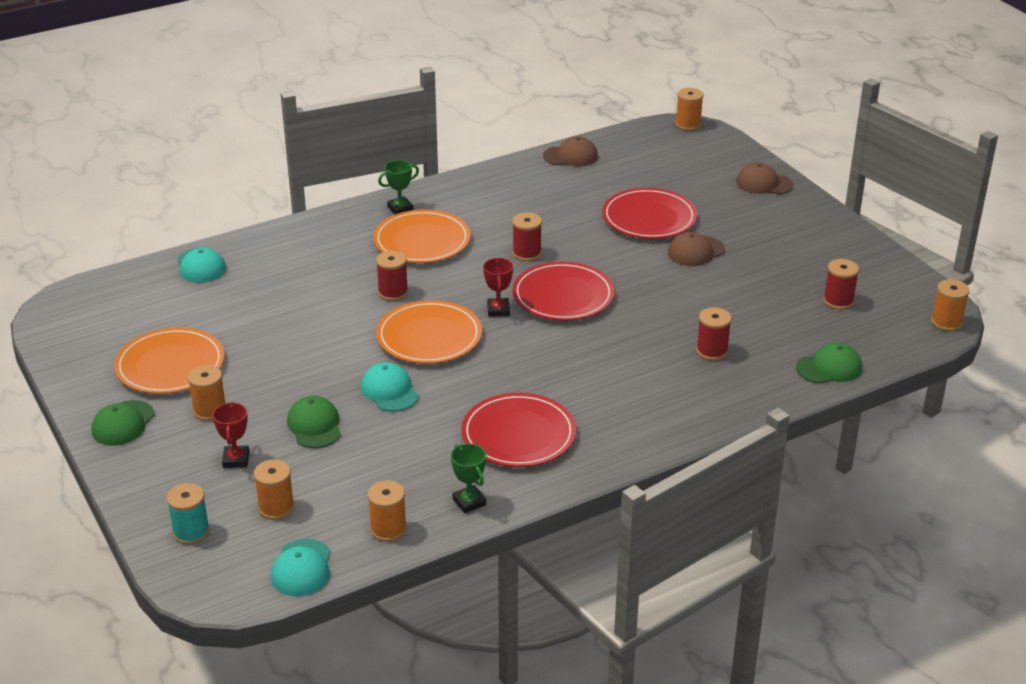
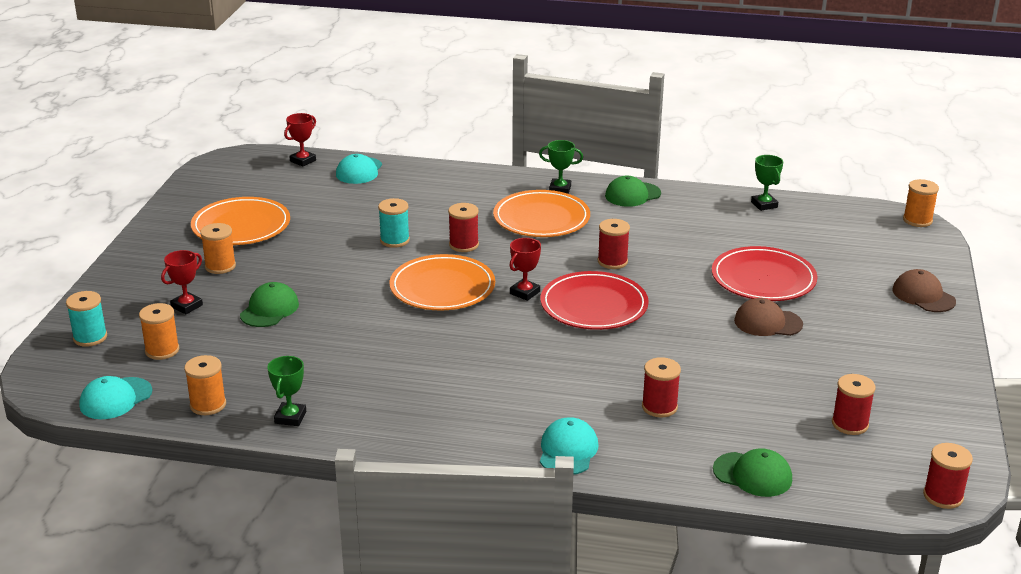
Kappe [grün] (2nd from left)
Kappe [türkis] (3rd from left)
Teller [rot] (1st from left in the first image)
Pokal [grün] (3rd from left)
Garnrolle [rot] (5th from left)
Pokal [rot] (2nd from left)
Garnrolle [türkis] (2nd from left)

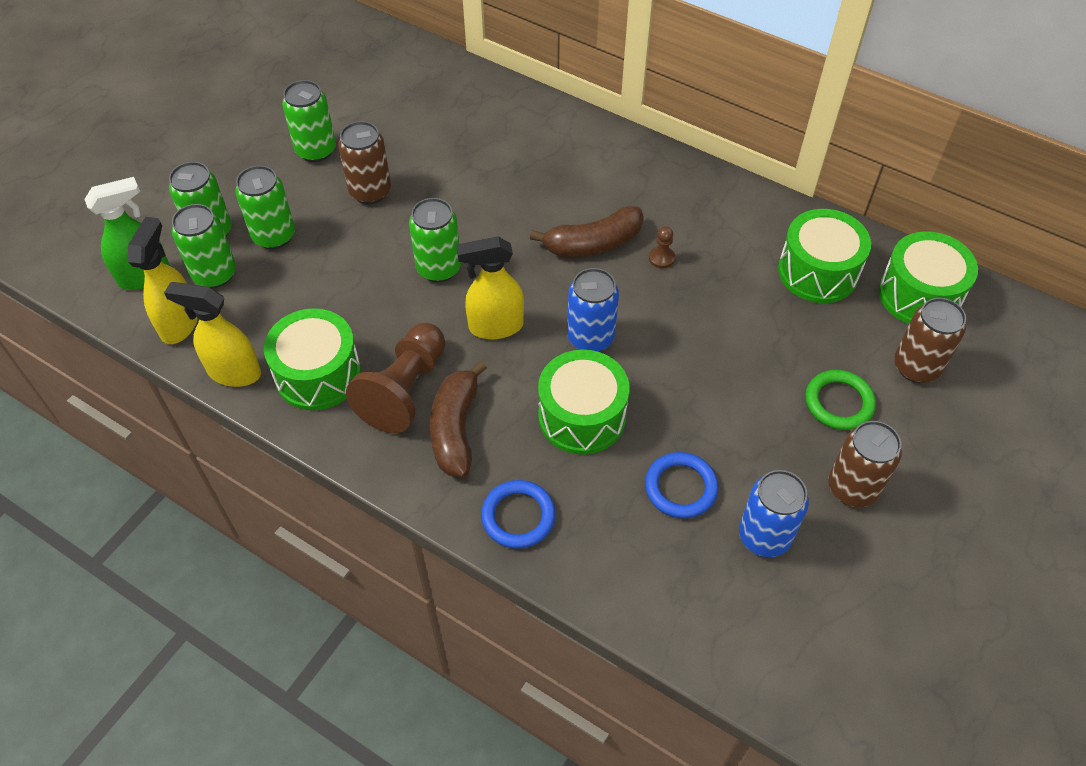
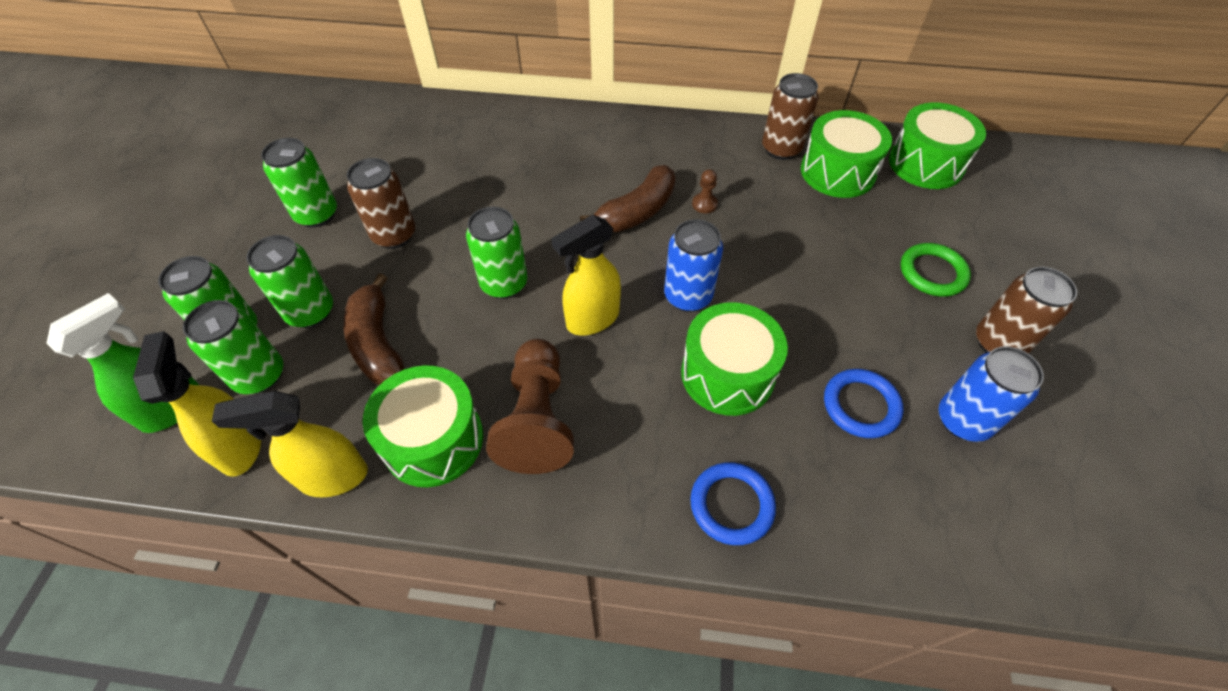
Banane [braun] (1st from left)
Dose [braun] (2nd from left)

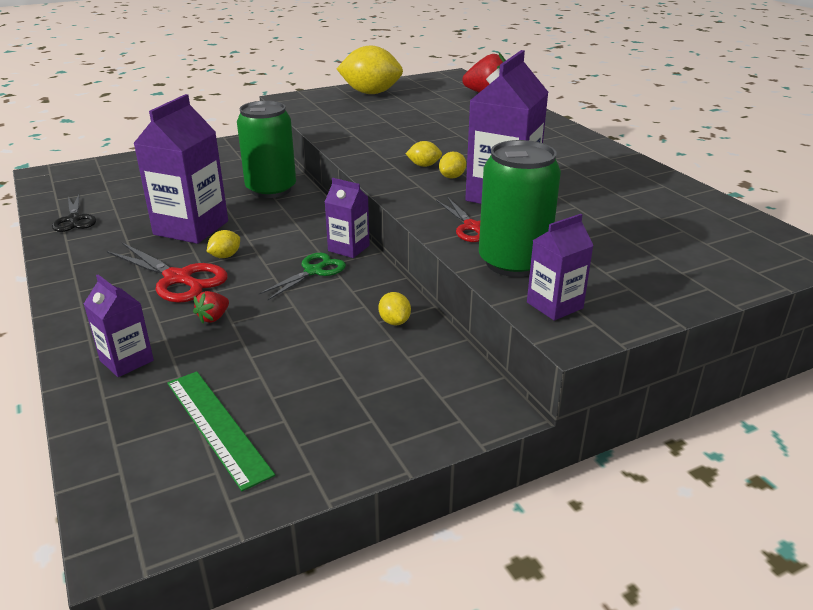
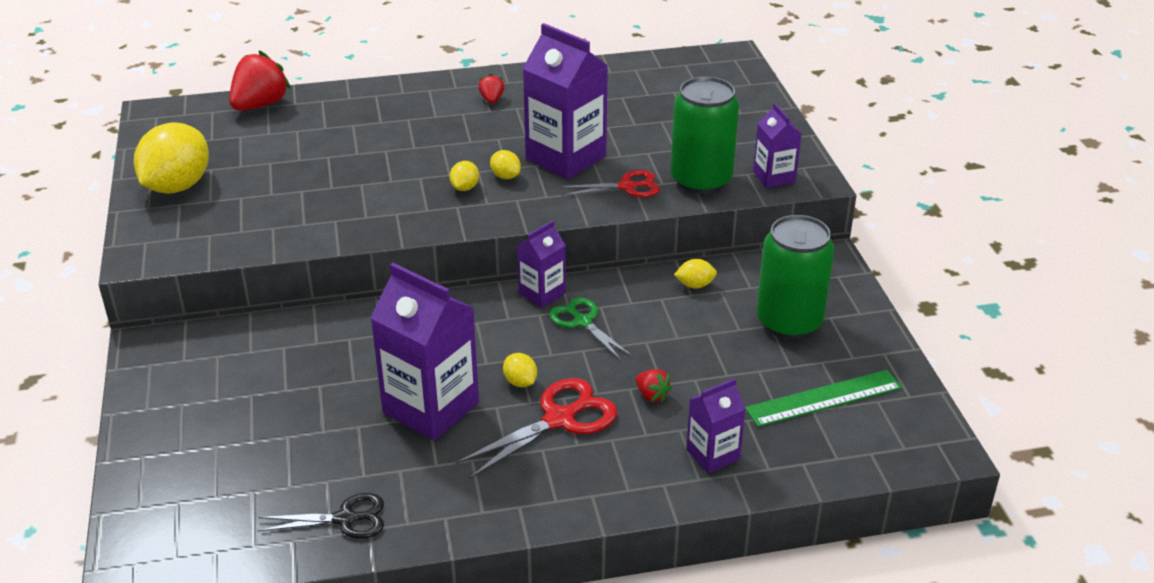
Dose [grün] (2nd from left)
Erdbeere [rot] (2nd from left)

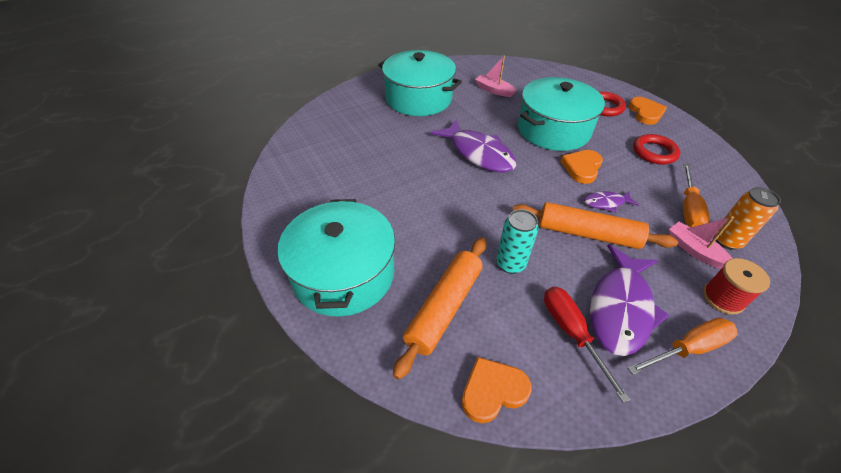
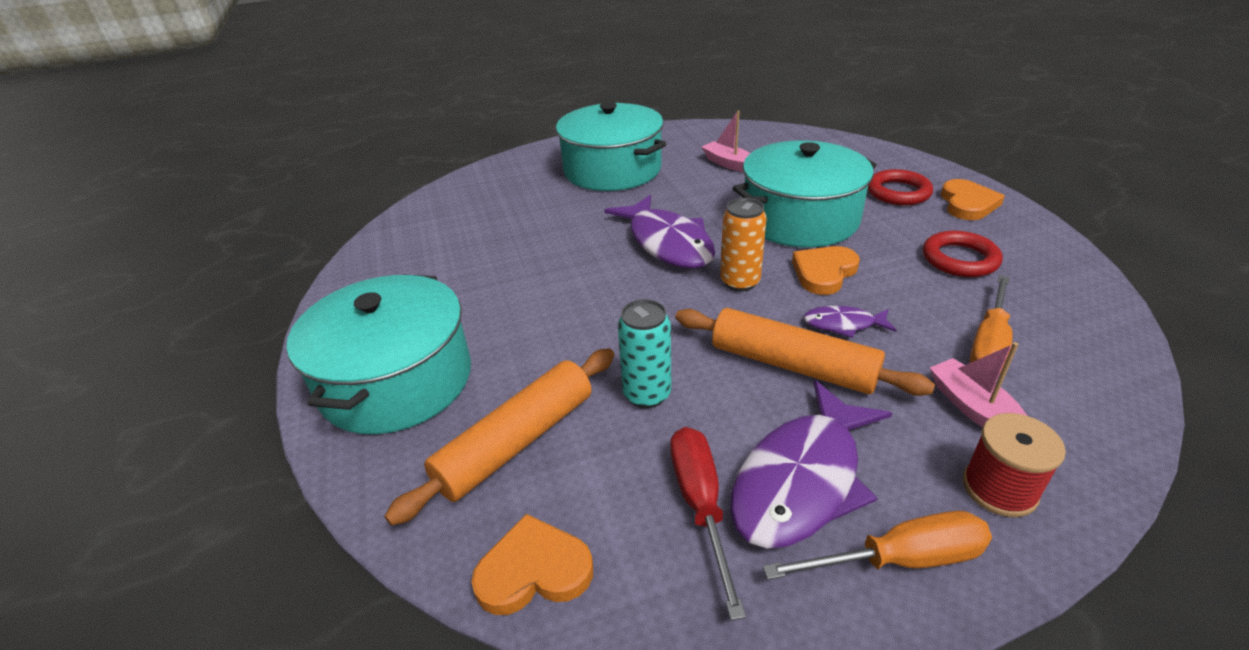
Dose [orange]

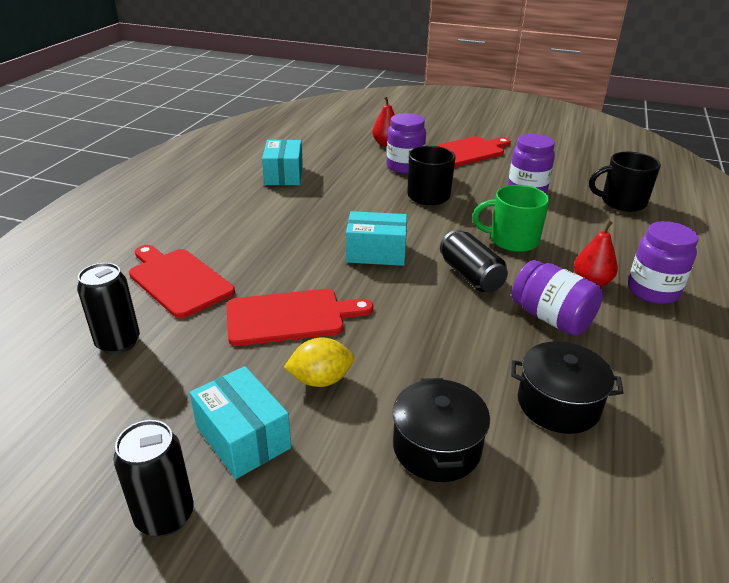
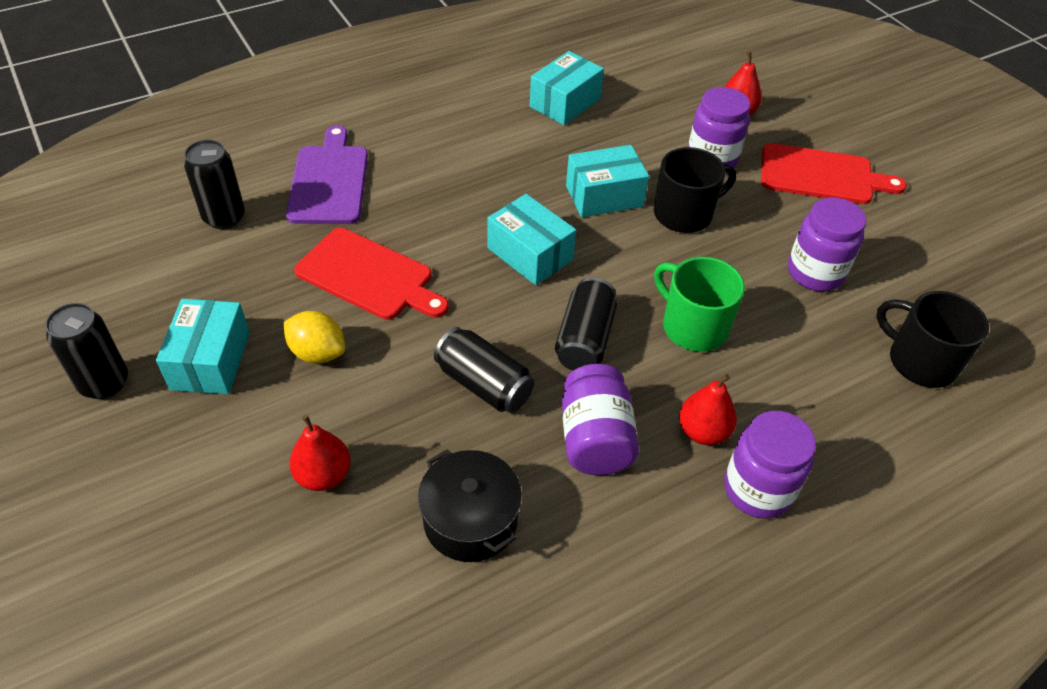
Schneidebrett [lila]
Birne [rot] (1st from left)
Dose [schwarz] (3rd from left)
Schachtel [türkis] (4th from left)

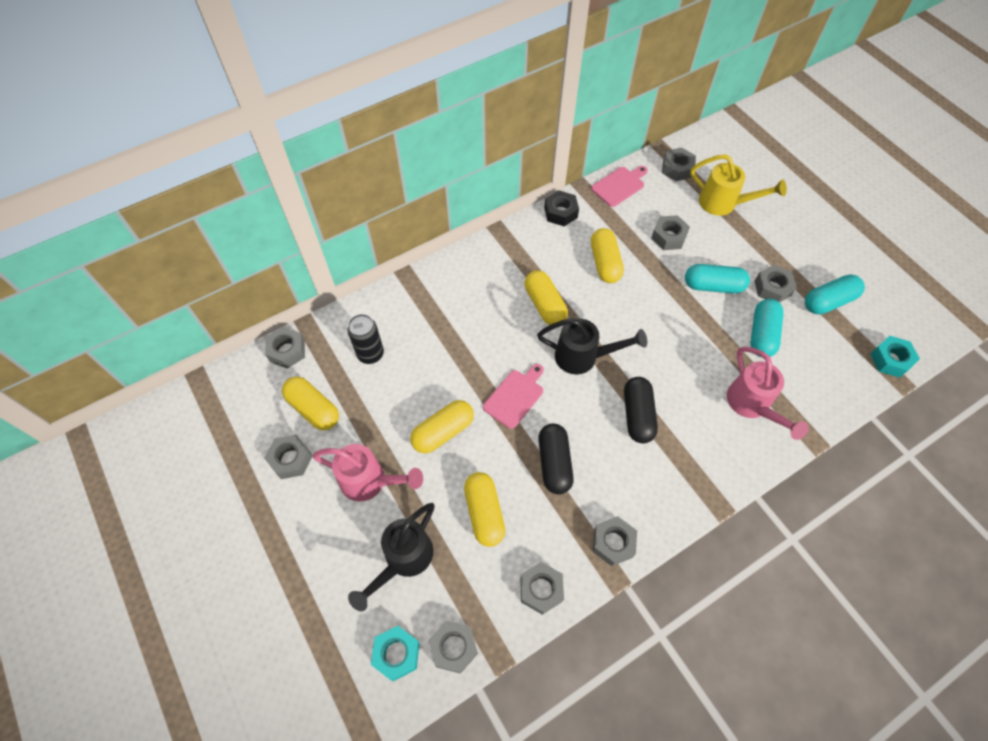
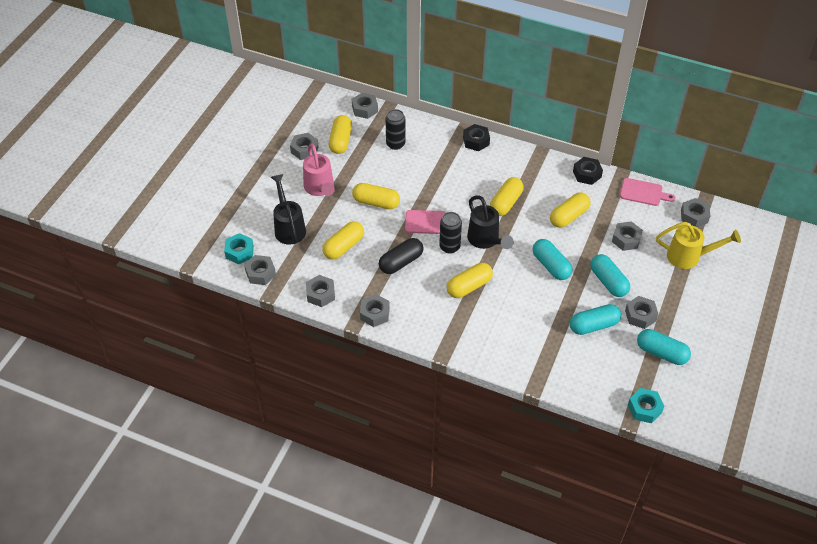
Gießkanne [schwarz] (1st from left)
Kapsel [gelb] (4th from left)
Gießkanne [gelb]
Gießkanne [rosa] (2nd from left in the first image)
Dose [schwarz] (2nd from left)
Sechskantmutter [schwarz] (1st from left)
Kapsel [türkis] (1st from left)

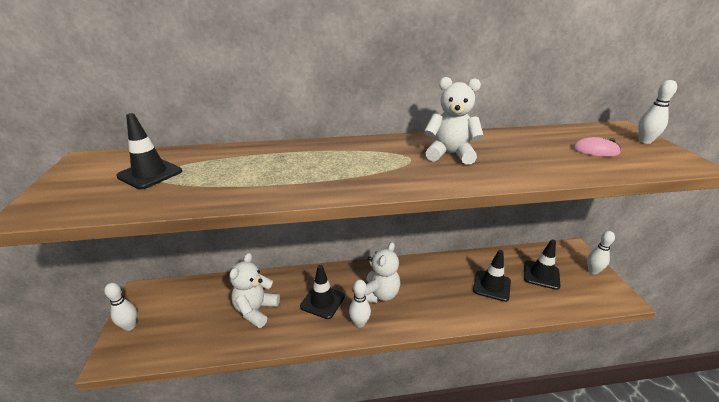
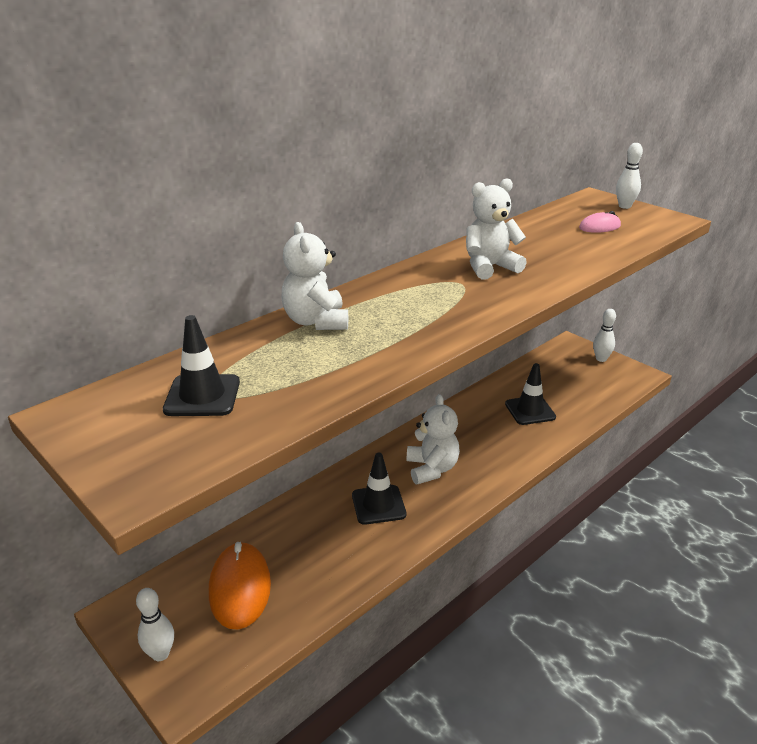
Teddybär [weiß] (1st from left)
Bowlingkegel [weiß] (2nd from left in the first image)
Leitkegel [schwarz] (4th from left in the first image)
Computermaus [orange]

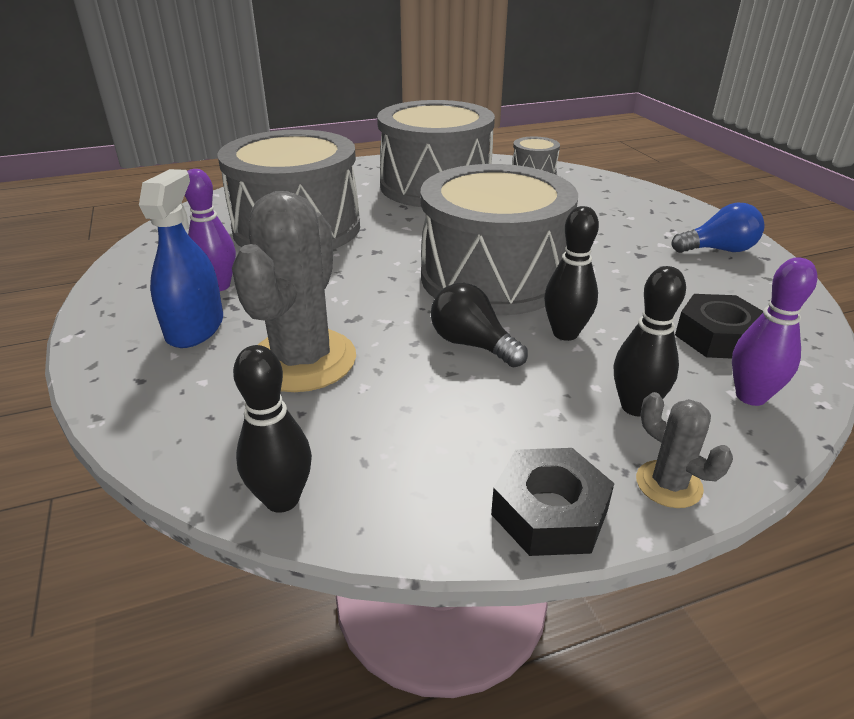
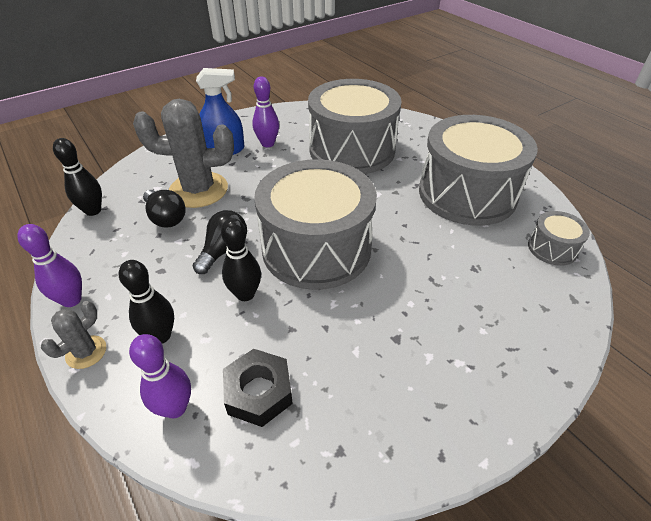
Bowlingkegel [lila] (1st from left)
Glühbirne [blau]
Glühbirne [schwarz] (1st from left)

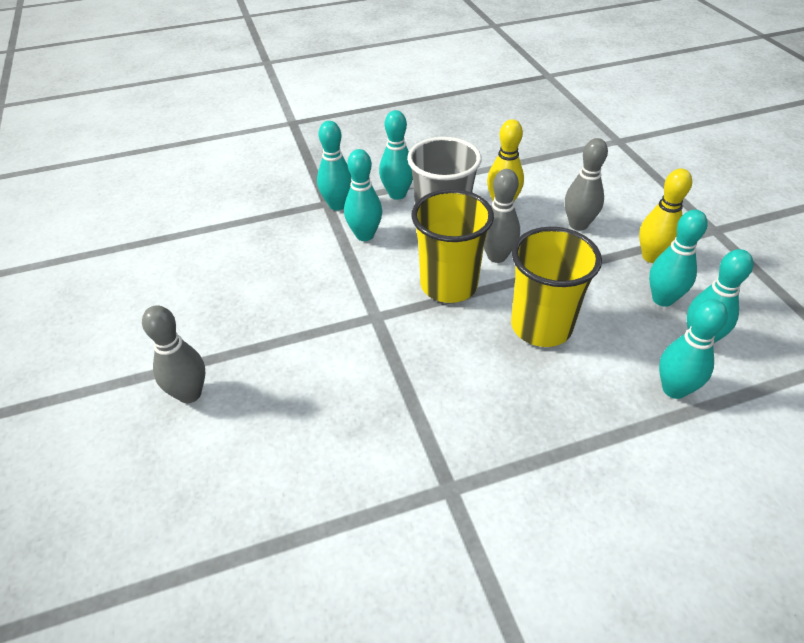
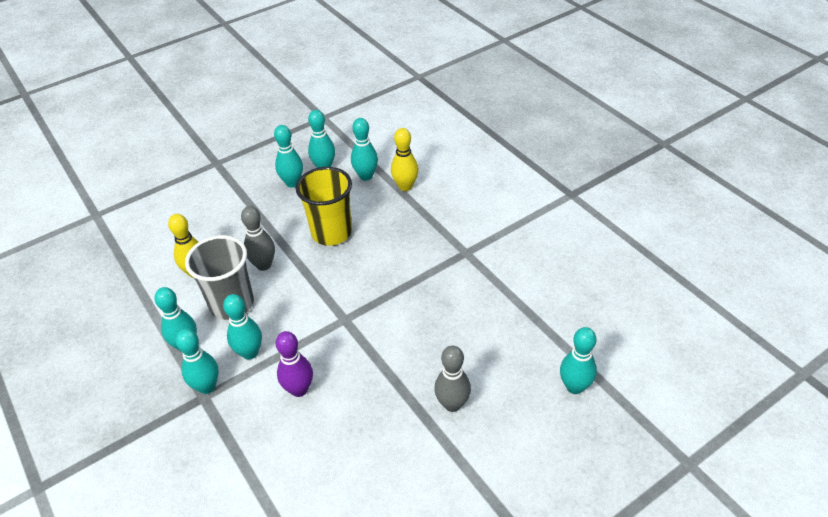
Becher [gelb] (1st from left in the first image)
Bowlingkegel [grau] (3rd from left in the first image)
Bowlingkegel [gelb] (2nd from left)
Bowlingkegel [lila]
Bowlingkegel [türkis] (7th from left)

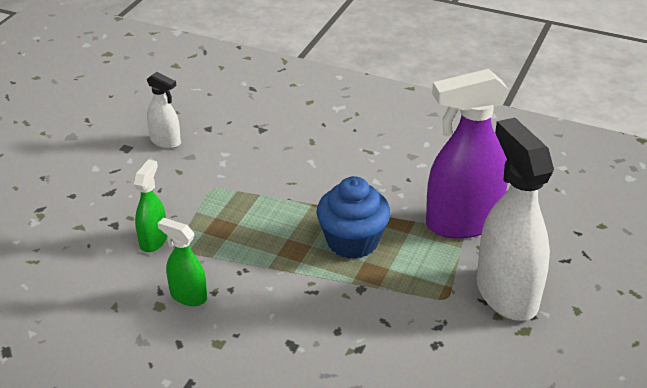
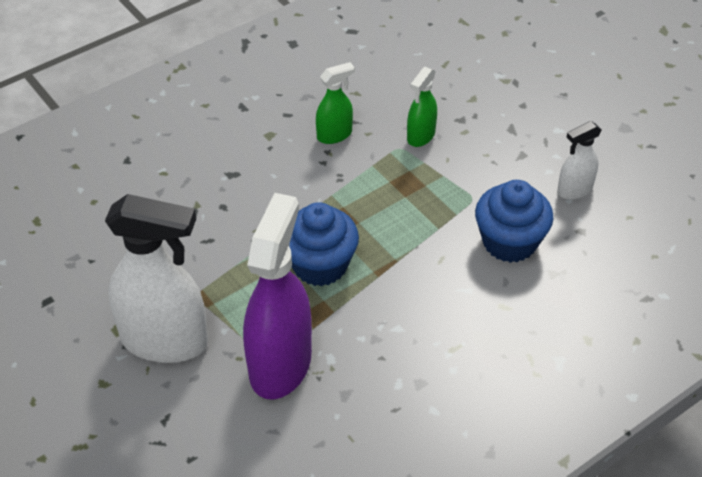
Sprühflasche [grün] (2nd from left)
Muffin [blau] (2nd from left)

